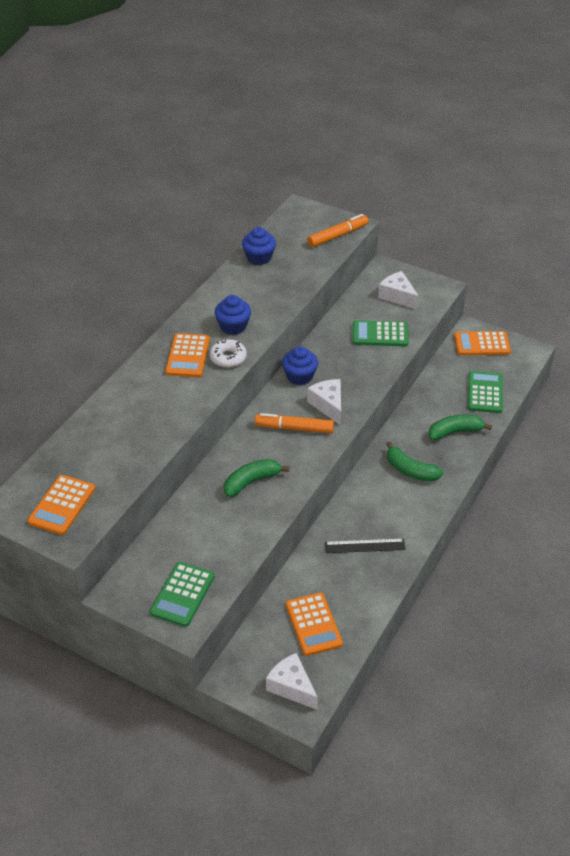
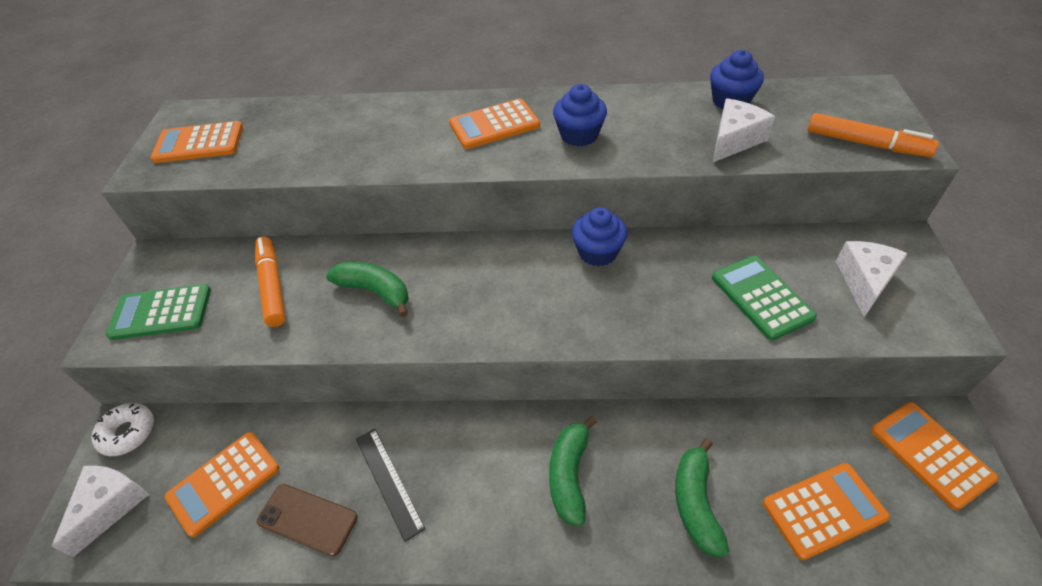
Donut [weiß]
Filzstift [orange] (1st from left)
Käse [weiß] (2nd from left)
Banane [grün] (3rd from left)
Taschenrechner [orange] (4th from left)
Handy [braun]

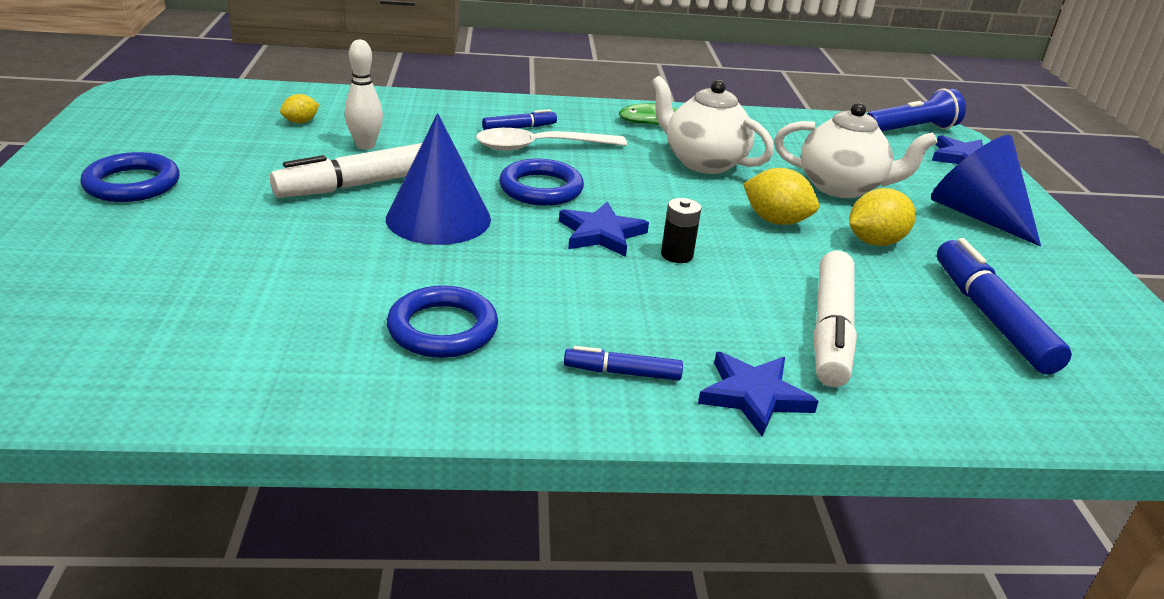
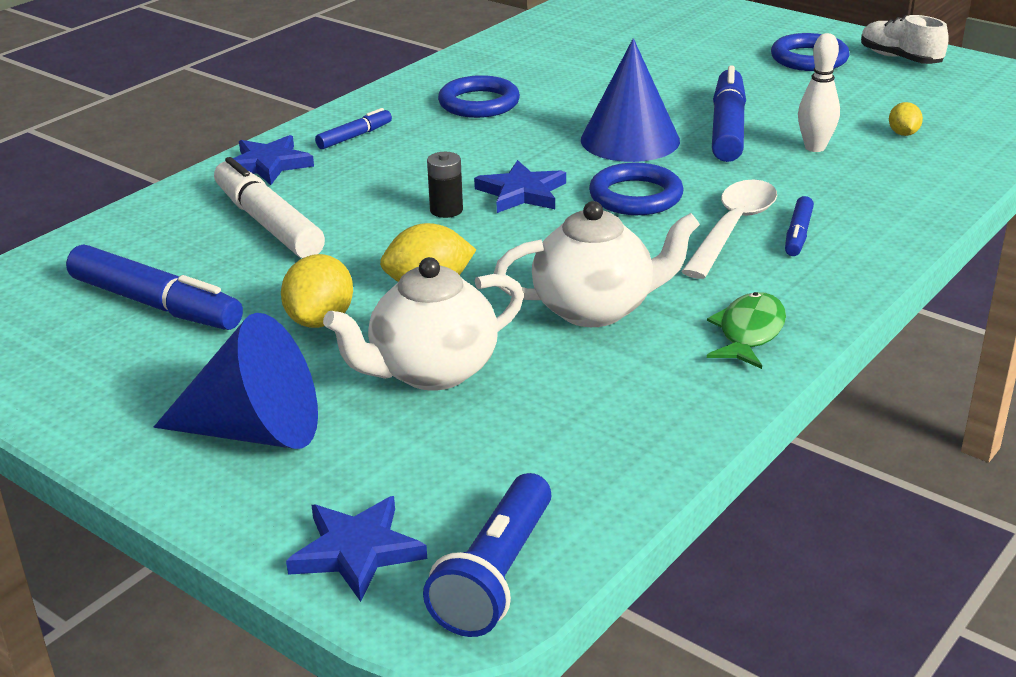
Filzstift [blau] (3rd from left)
Schuh [weiß]

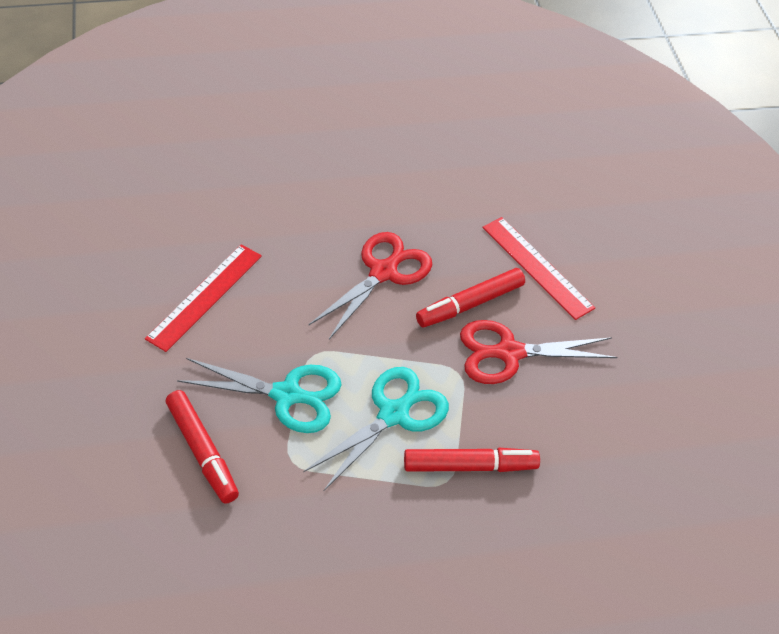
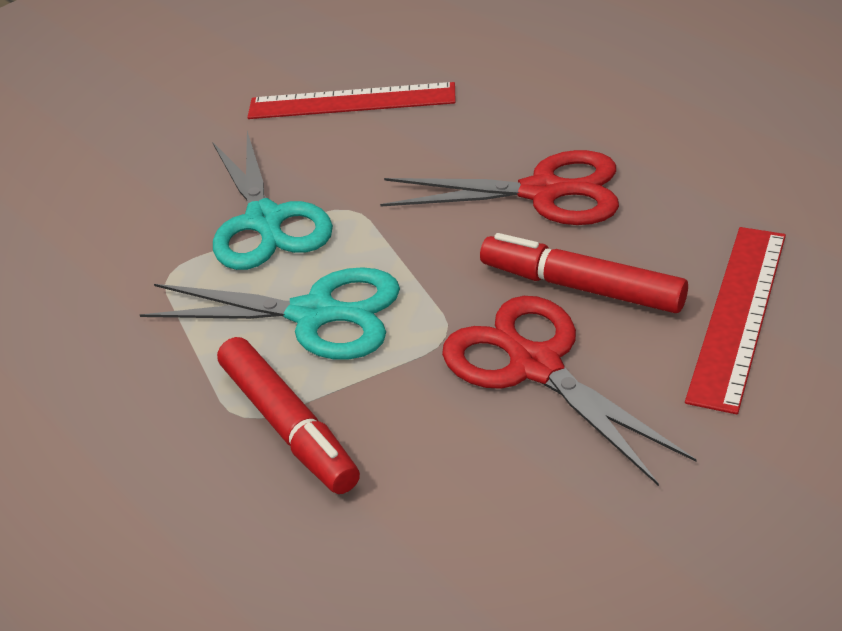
Filzstift [rot] (1st from left in the first image)

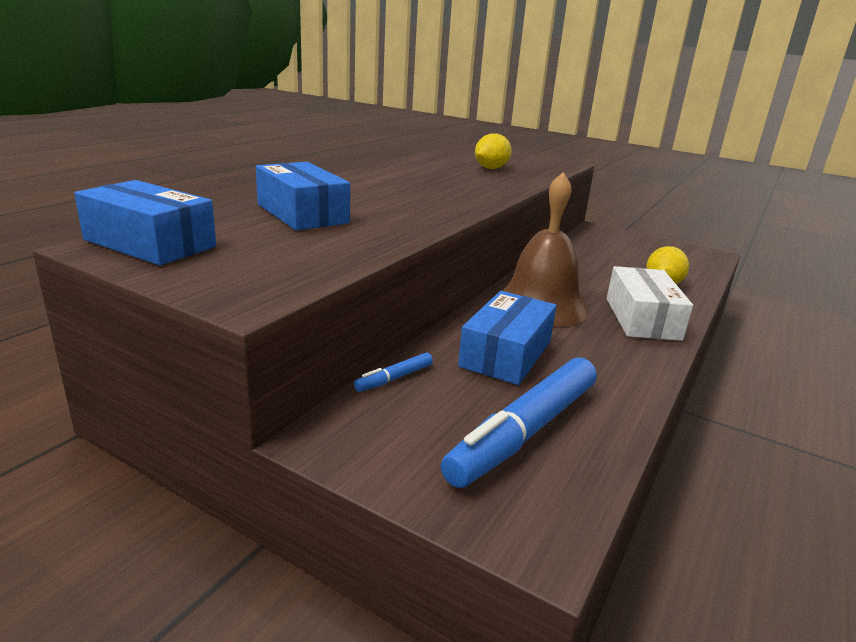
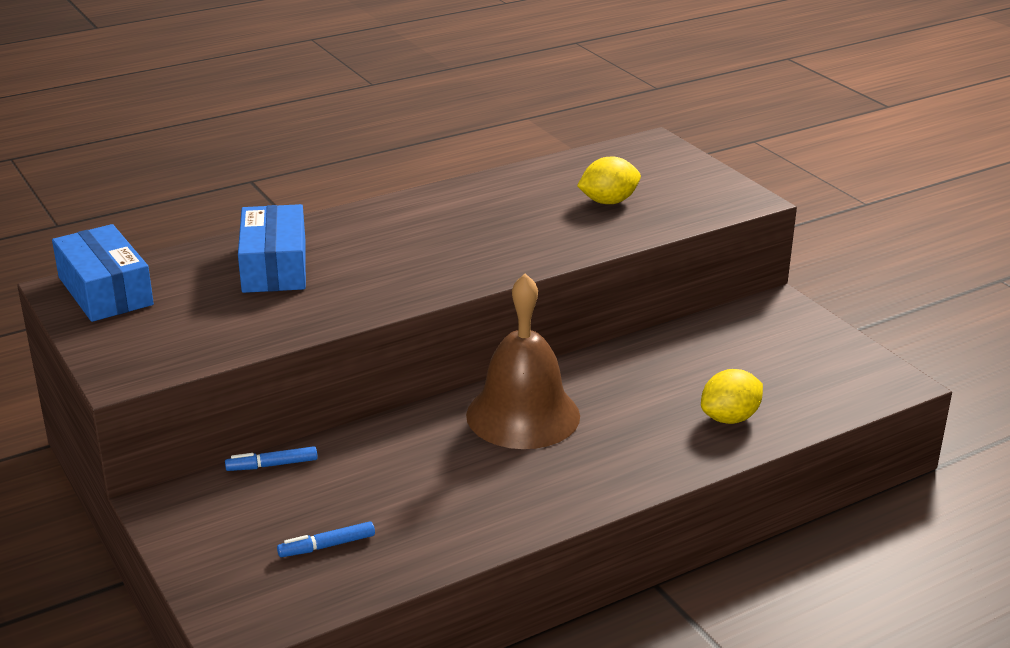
Filzstift [blau] (2nd from left)
Schachtel [blau] (3rd from left in the first image)
Schachtel [weiß]

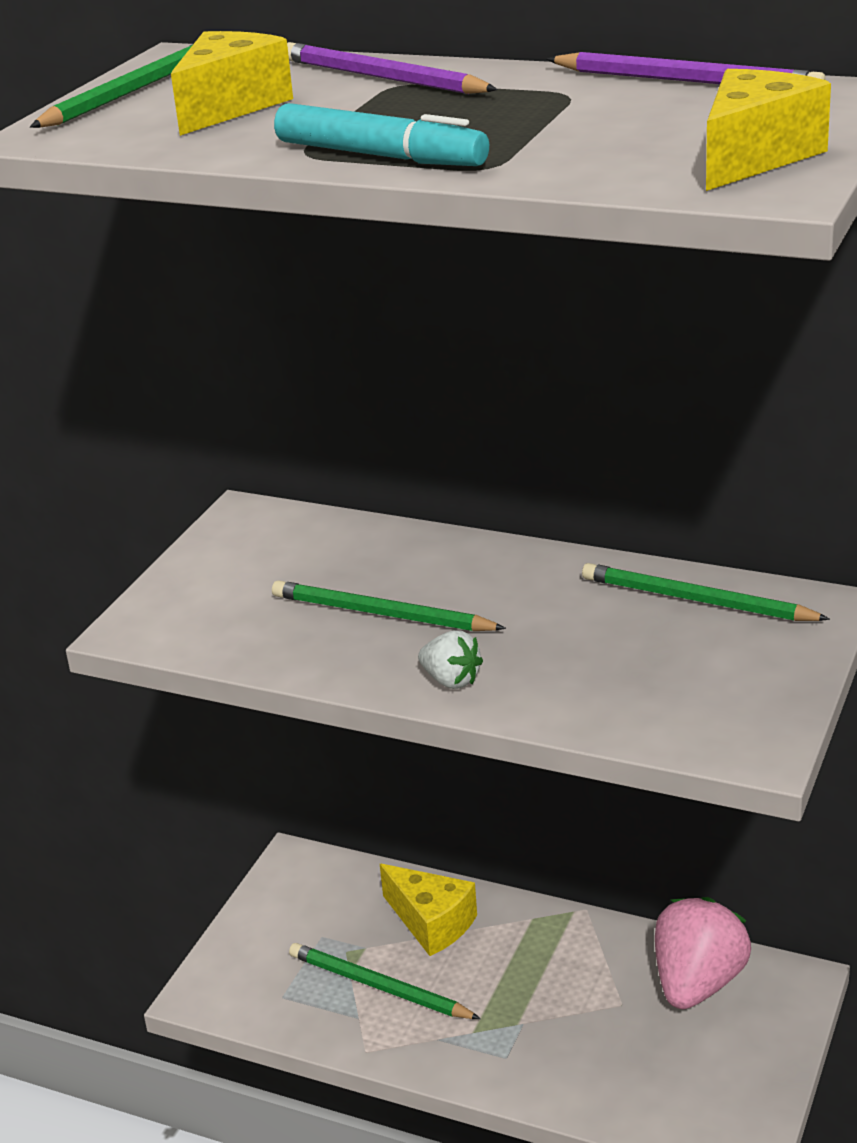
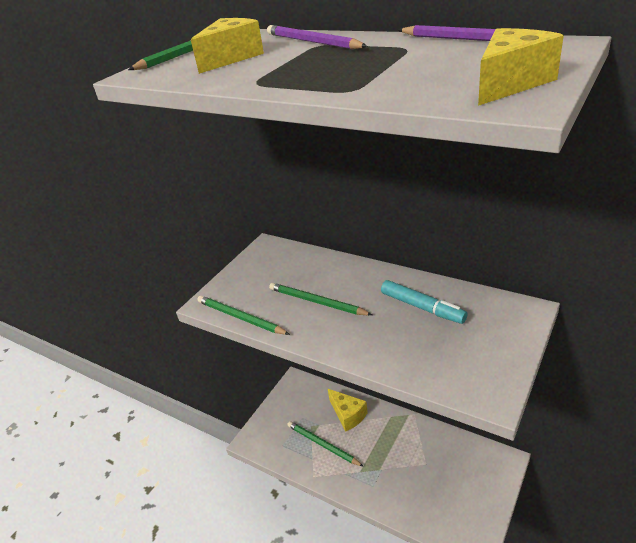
Filzstift [türkis]
Erdbeere [weiß]
Bleistift [grün] (2nd from left)
Erdbeere [rosa]

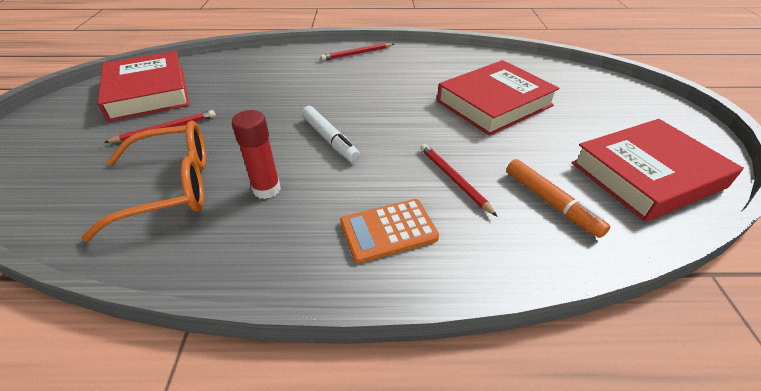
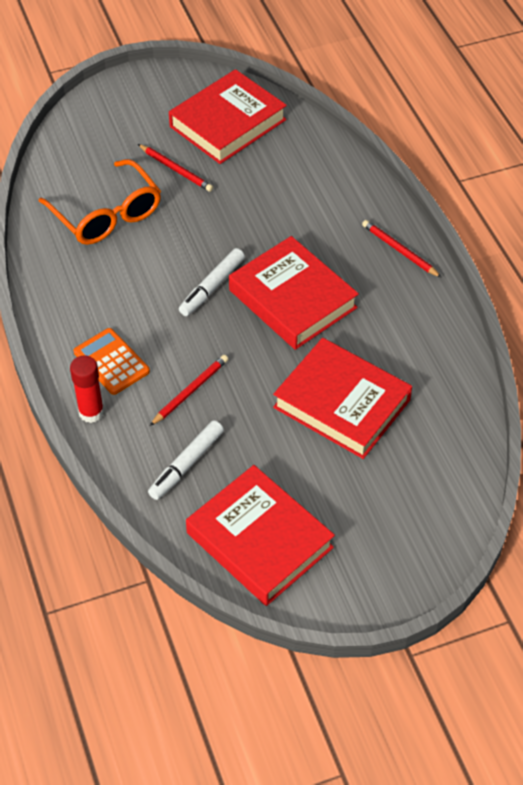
Klebestift [rot]
Filzstift [weiß] (1st from left)
Buch [rot] (3rd from left)

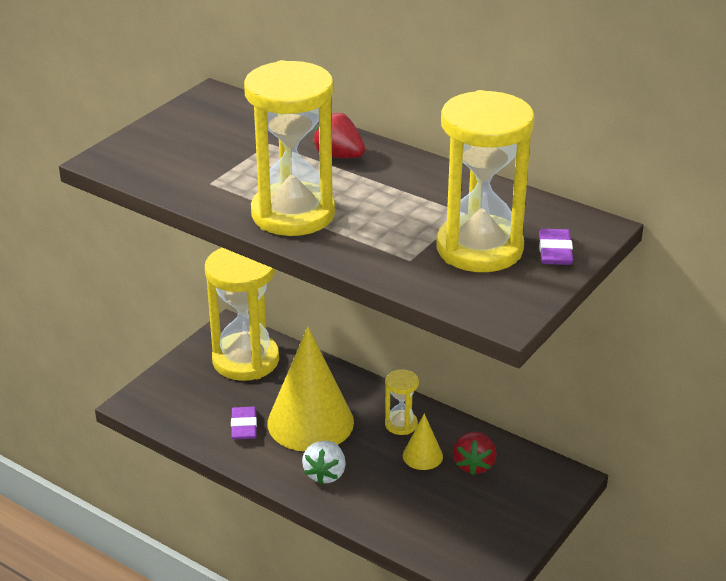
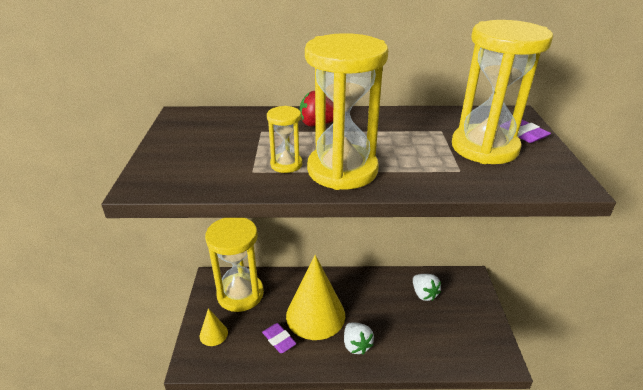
Sanduhr [gelb] (2nd from left)
Kegel [gelb] (1st from left)
Erdbeere [weiß] (2nd from left)

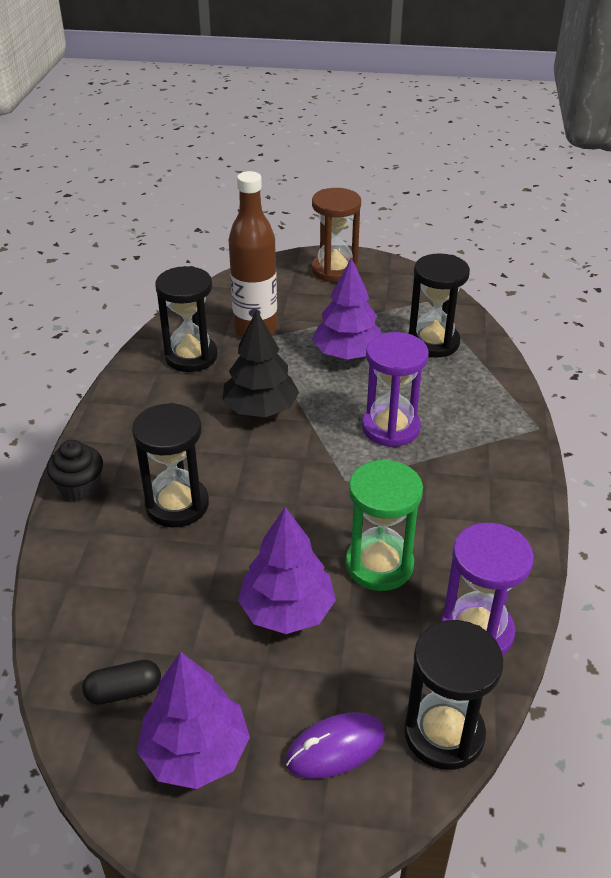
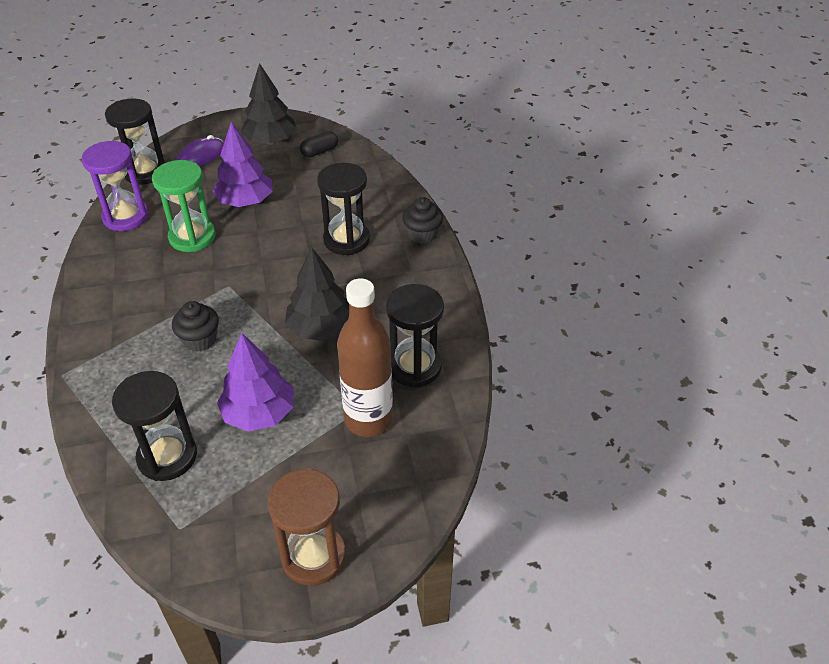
Baum [schwarz] (1st from left)
Muffin [schwarz] (1st from left)

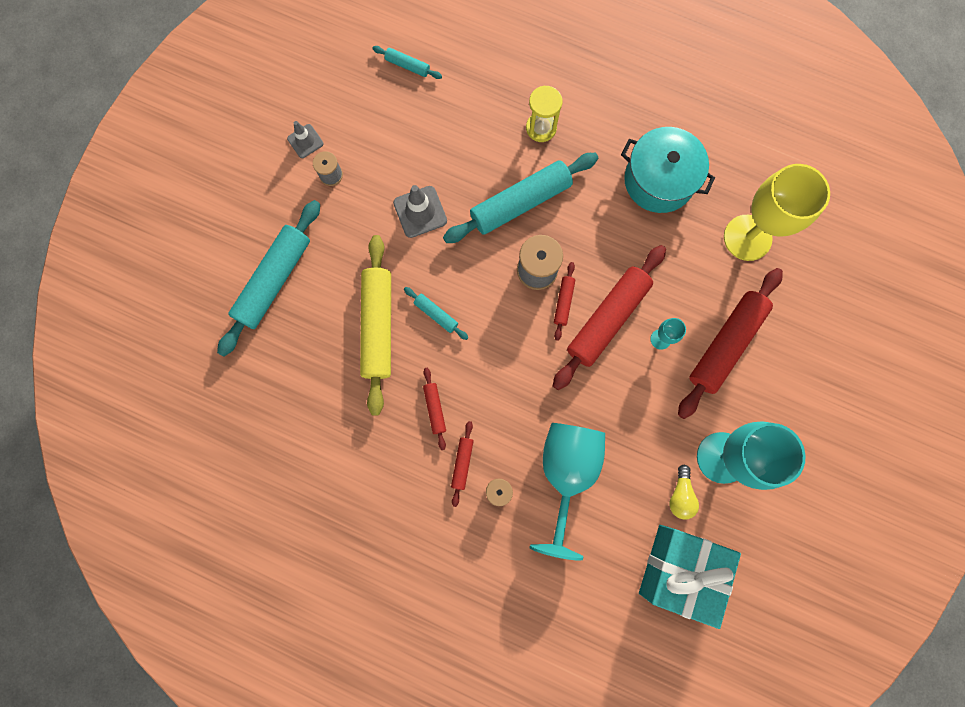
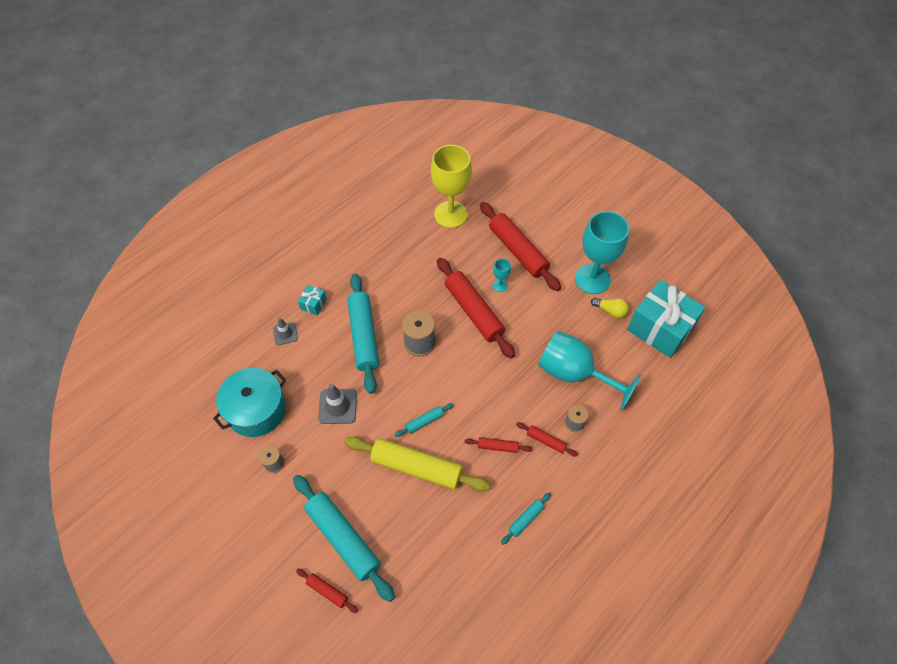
Leitkegel [grau] (1st from left)
Nudelholz [türkis] (4th from left)
Geschenk [türkis] (1st from left)
Nudelholz [rot] (1st from left)
Kochtopf [türkis]

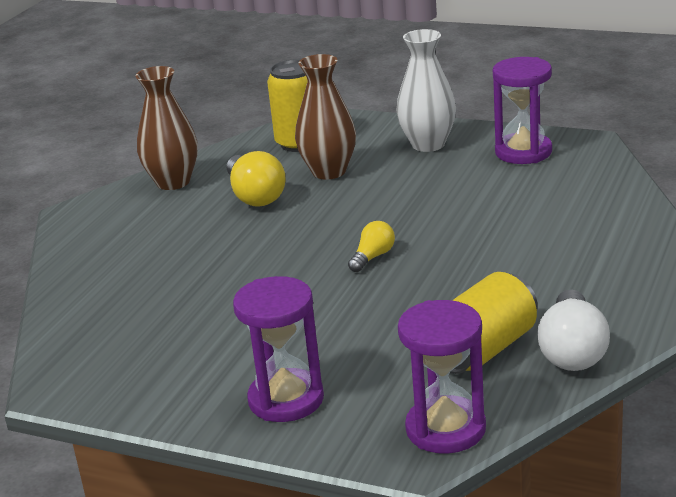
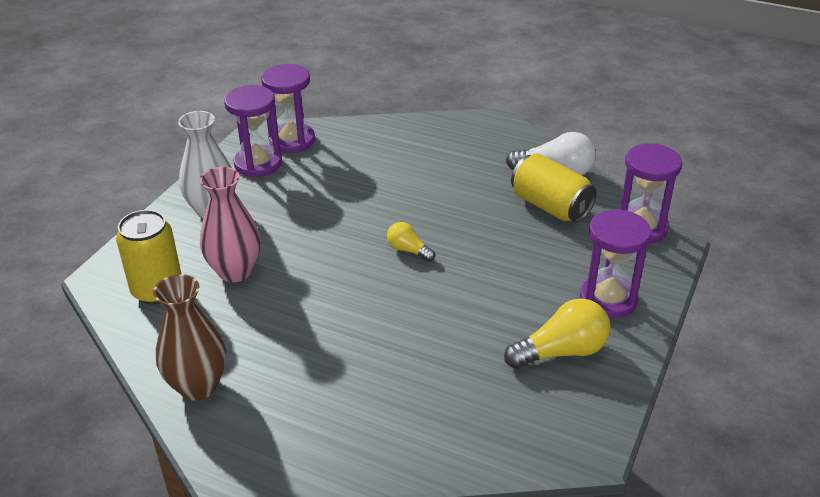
Glühbirne [gelb] (2nd from left)
Vase [rosa]
Sanduhr [lila] (2nd from left)

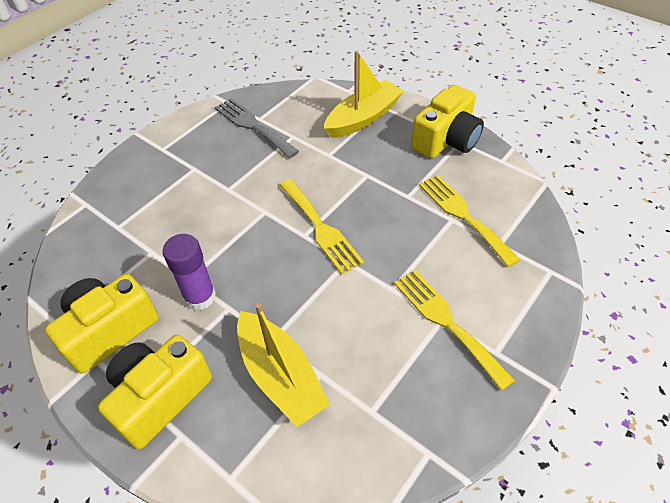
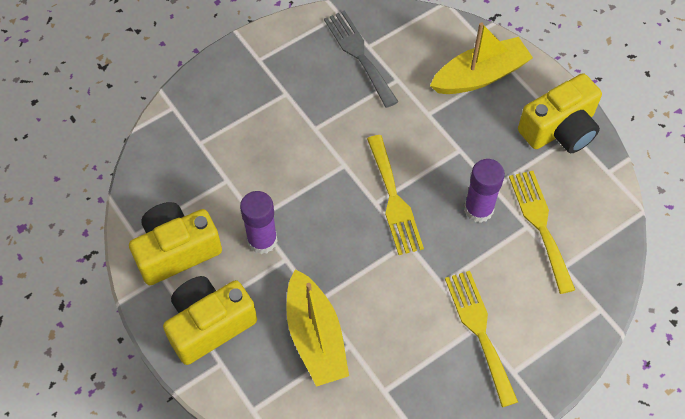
Klebestift [lila] (2nd from left)

